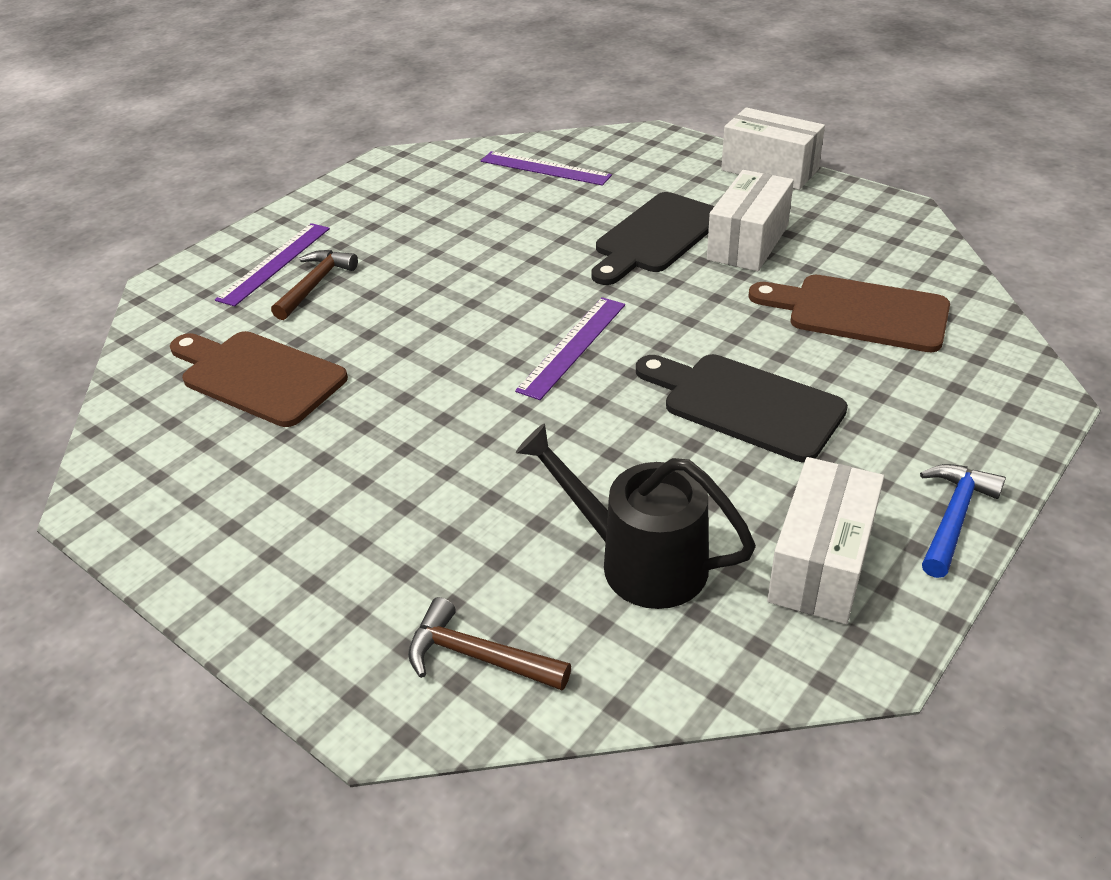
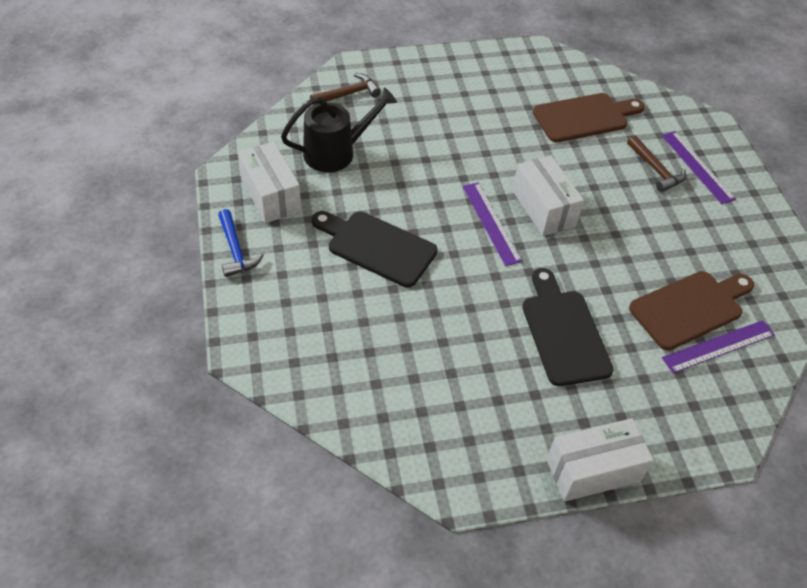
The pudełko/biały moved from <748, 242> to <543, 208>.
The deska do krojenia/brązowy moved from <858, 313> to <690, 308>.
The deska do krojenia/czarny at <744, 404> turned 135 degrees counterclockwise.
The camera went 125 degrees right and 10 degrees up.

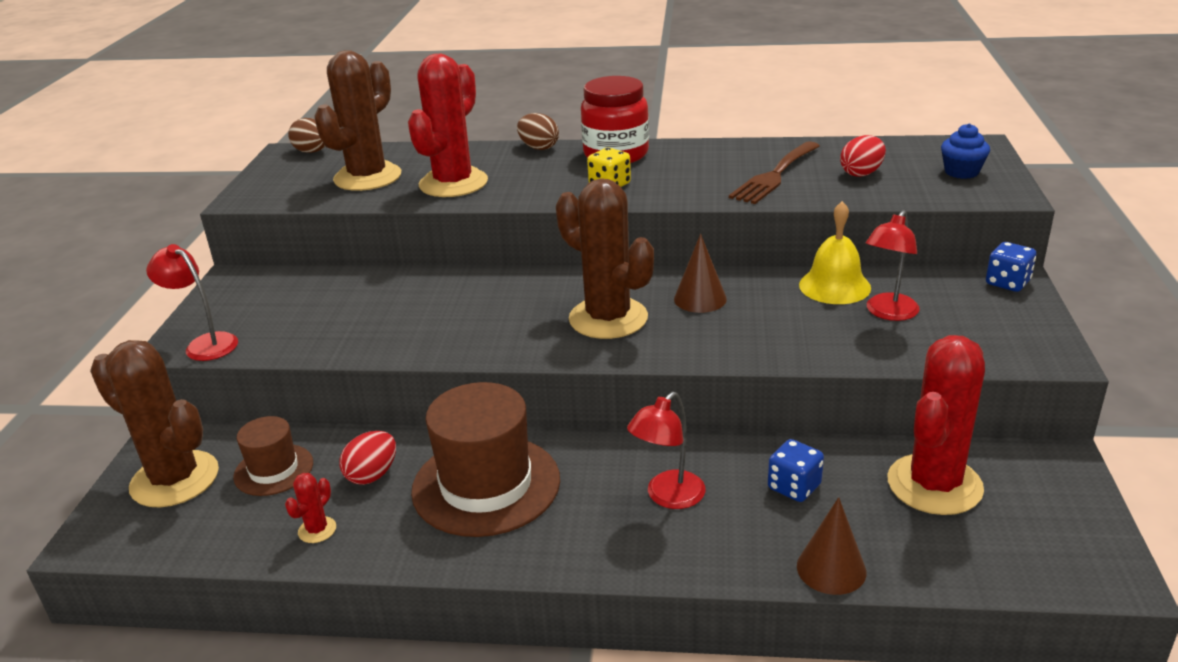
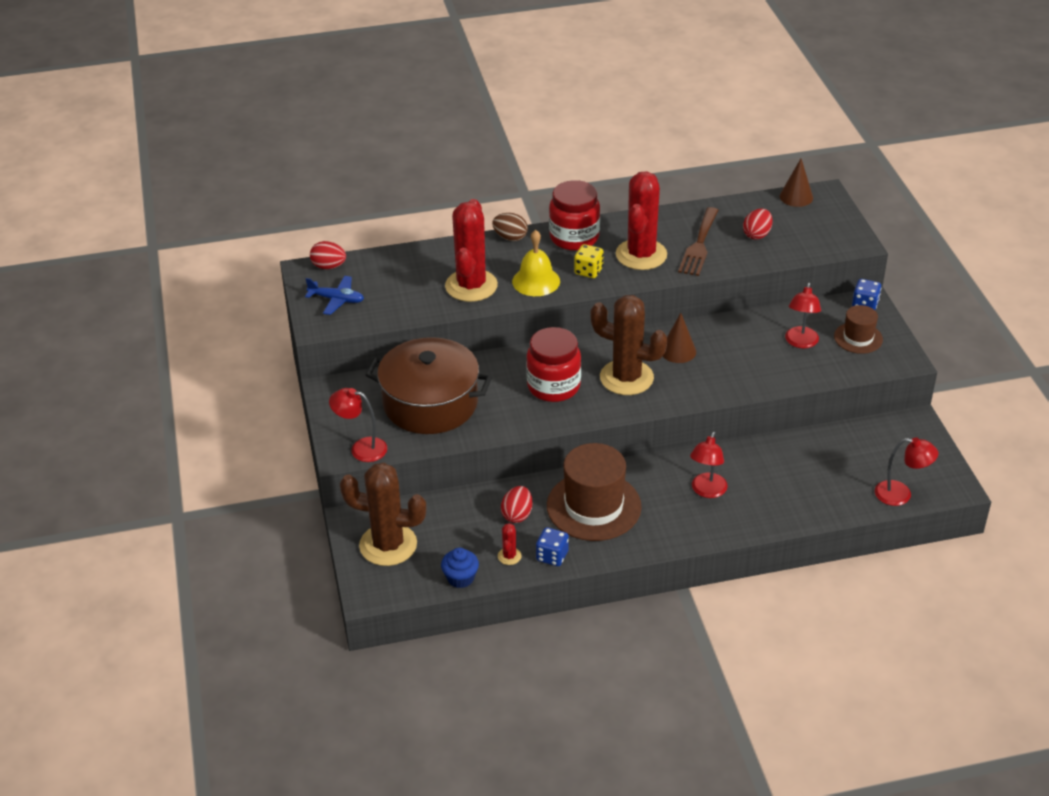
The kaktus/brązowy at <367, 177> disappeared.
The jajko/brązowy at <312, 151> became the jajko/czerwony at <329, 266>.
The muffinka/niebieski moved from <961, 172> to <460, 578>.
The dzwonek/żółty moved from <834, 286> to <536, 281>.
The kaktus/czerwony moved from <934, 485> to <641, 255>.
The kapelusz/brązowy moved from <273, 470> to <858, 338>.
The kostka do gry/niebieski moved from <794, 487> to <552, 556>.
The stożek/brązowy moved from <831, 569> to <796, 197>.
The samolot/niebieski at <336, 300> appeared.
The słoik/czerwony at <553, 386> appeared.
The garnek/brązowy at <430, 403> appeared.
The lampka/czerwony at <901, 495> appeared.
The camera went 20 degrees left and 10 degrees up.

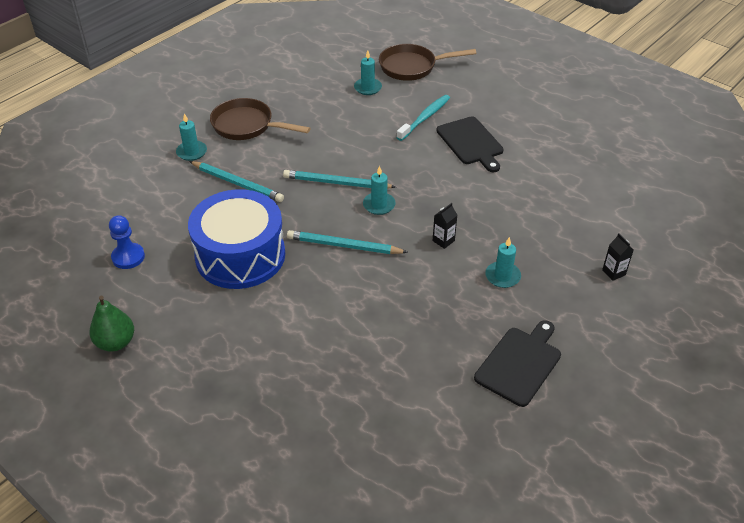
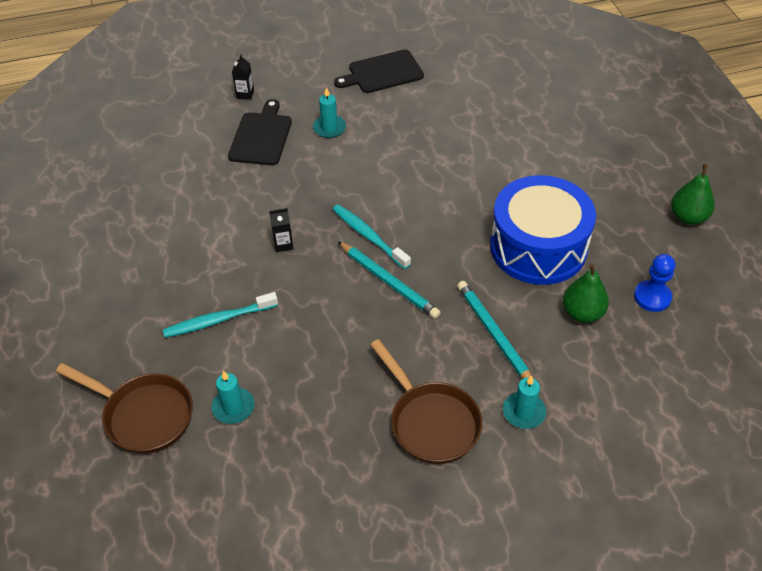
The deska do krojenia/czarny moved from <471, 143> to <261, 136>.
The świeca/turkusowy at <379, 205> was replaced by the szczoteczka do zębów/turkusowy at <369, 236>.
The karton mleka/czarny moved from <443, 241> to <283, 244>.
The ołówek/turkusowy at <344, 246> disappeared.
The gruszka/zielony at <582, 313> appeared.
The camera went 145 degrees left and 5 degrees up.

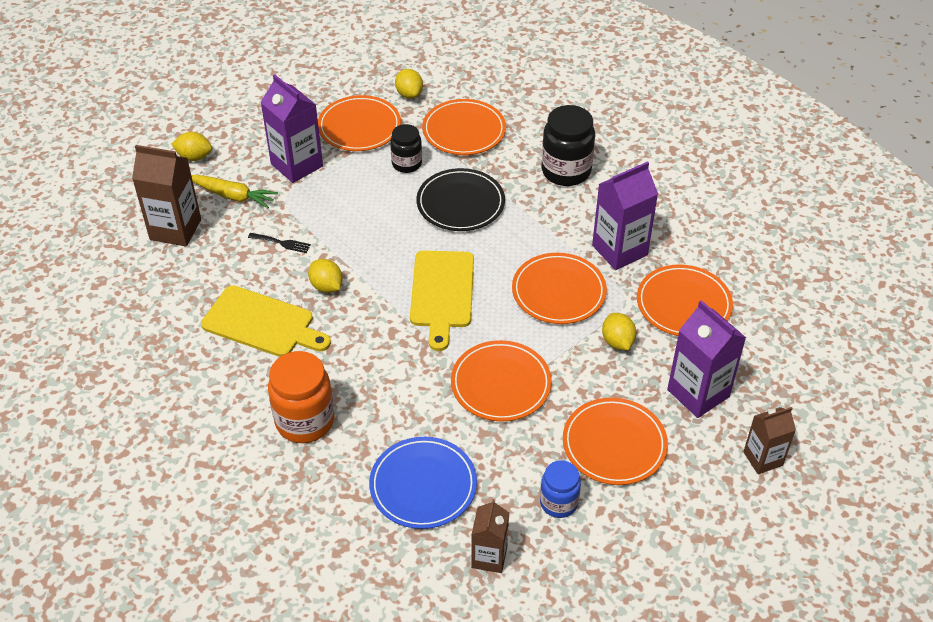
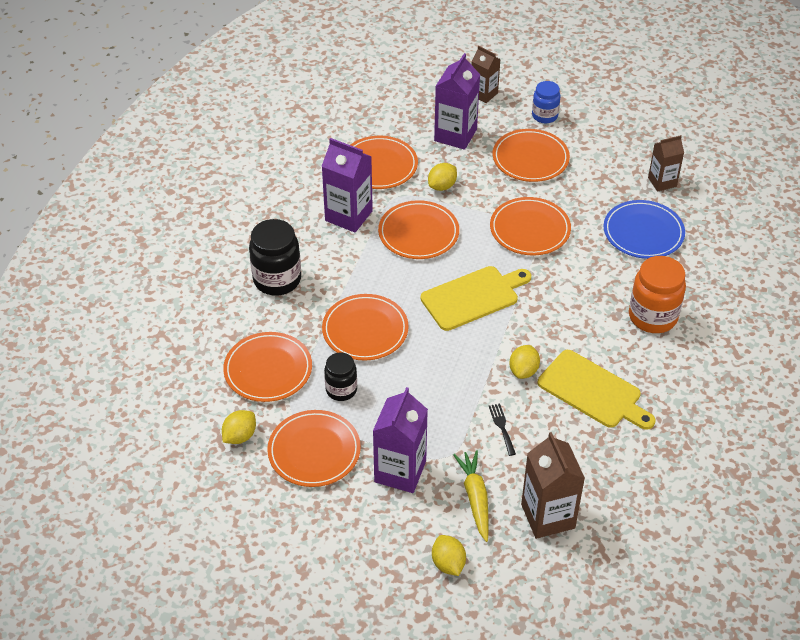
The talerz/czarny at <460, 203> became the talerz/pomarańczowy at <365, 330>.
The deska do krojenia/żółty at <262, 323> turned 135 degrees clockwise.
The słoik/niebieski moved from <558, 503> to <544, 116>.
The camera went 120 degrees left and 0 degrees up.

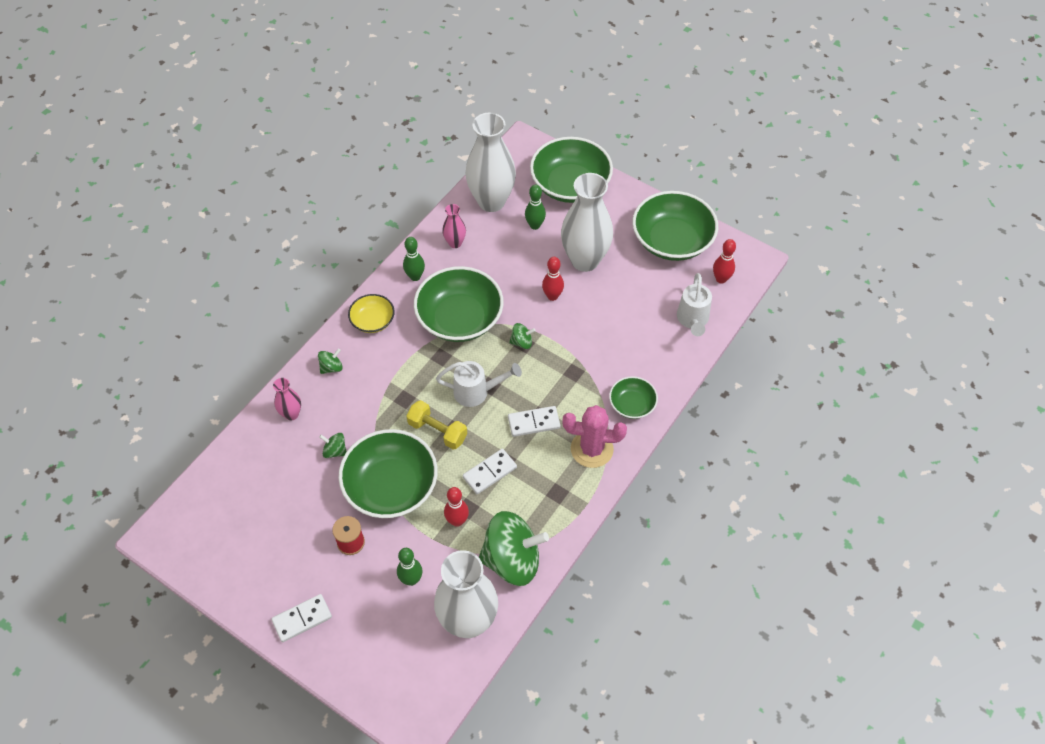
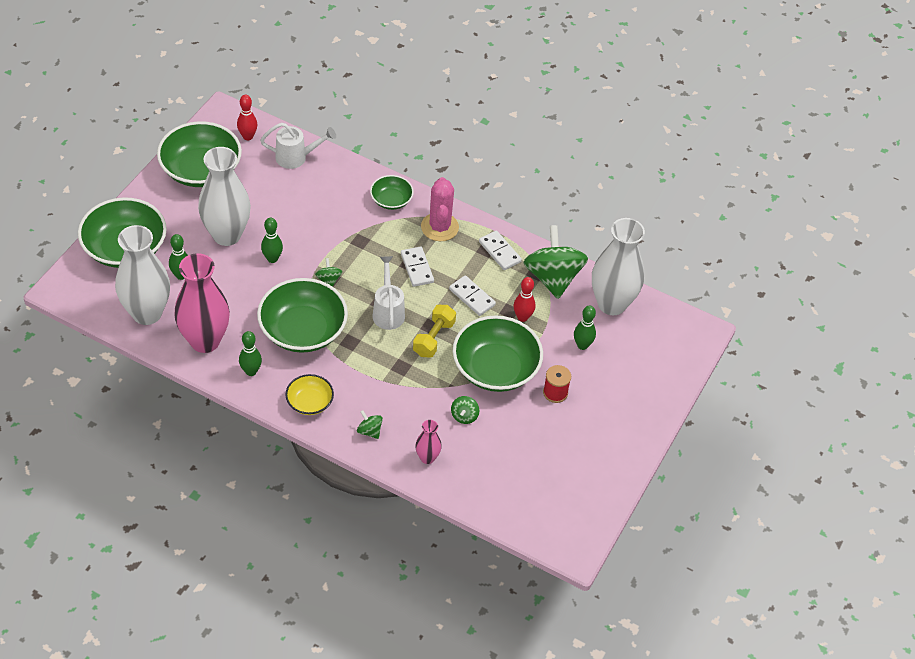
The wazon/różowy at <455, 243> changed to 2.15 times the size.
The kręgiel/czerwony at <552, 296> became the kręgiel/zielony at <272, 259>.
The kostka domina/biały moved from <302, 619> to <499, 252>.
The camera went 100 degrees left and 5 degrees down.

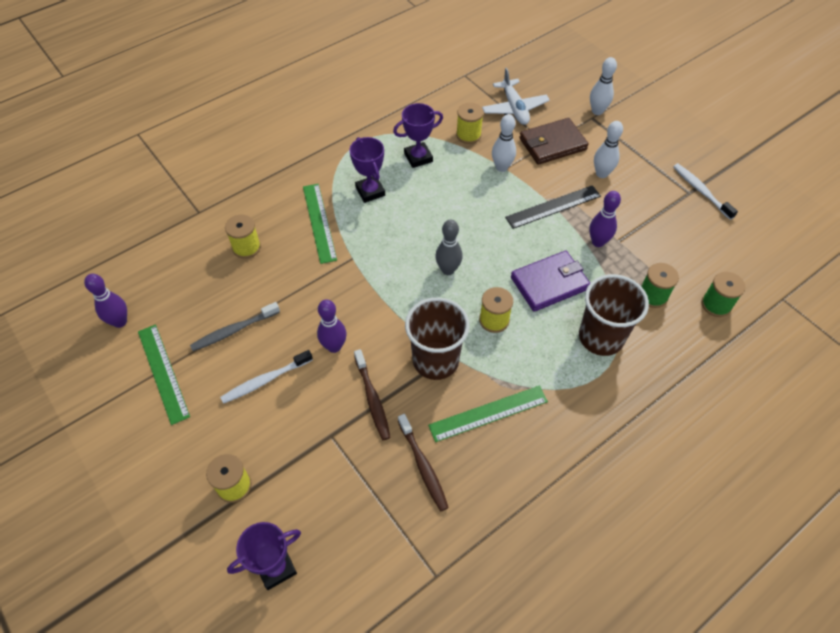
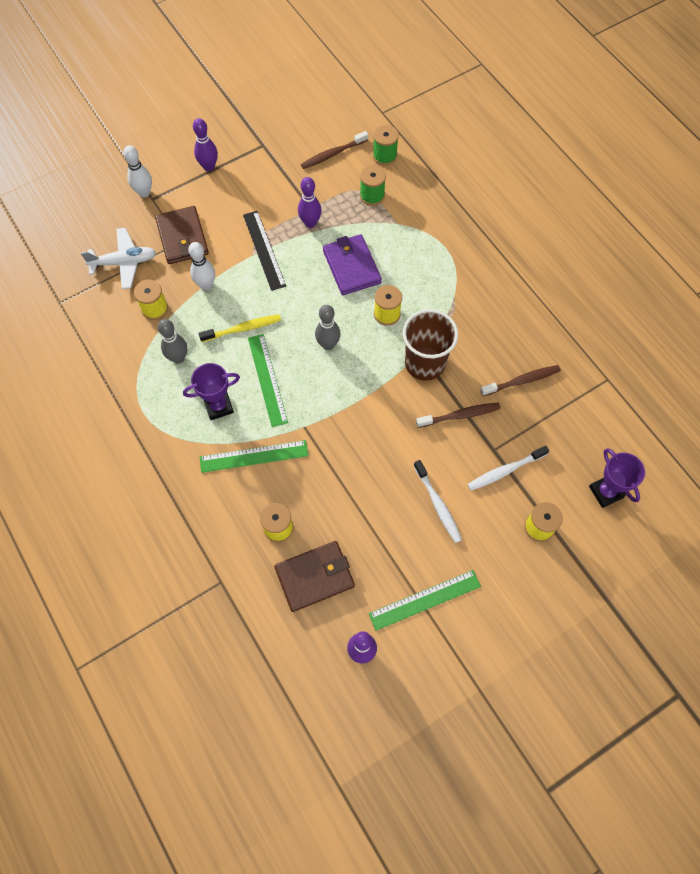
The puchar/fioletowy at <418, 157> was replaced by the kręgiel/szary at <178, 358>.
The kręgiel/biały at <601, 173> disappeared.
The szczoteczka do zębów/biały moved from <701, 191> to <505, 471>.
The szklanka/brązowy at <601, 337> disappeared.
The kręgiel/fioletowy moved from <334, 346> to <209, 166>.
The szczoteczka do zębów/szary at <234, 330> disappeared.
The linijka/zielony moved from <488, 413> to <267, 379>.
The szczoteczka do zębów/brązowy at <333, 154> appeared.
The szczoteczka do zębów/żółty at <243, 329> appeared.
The portfel/brązowy at <315, 577> appeared.
The camera went 85 degrees left and 10 degrees up.

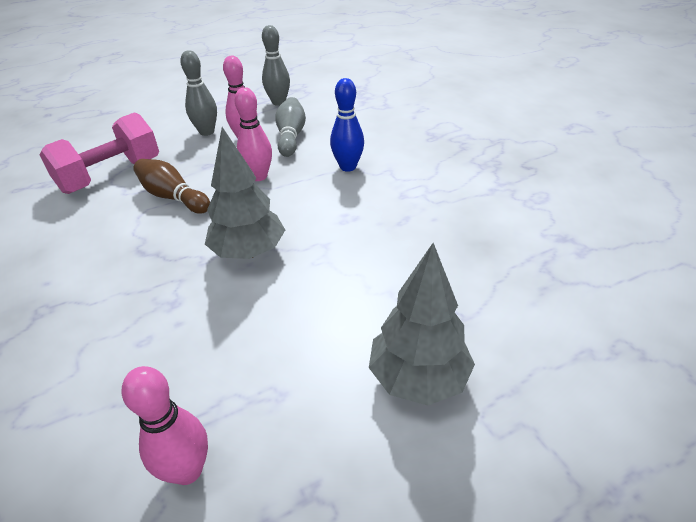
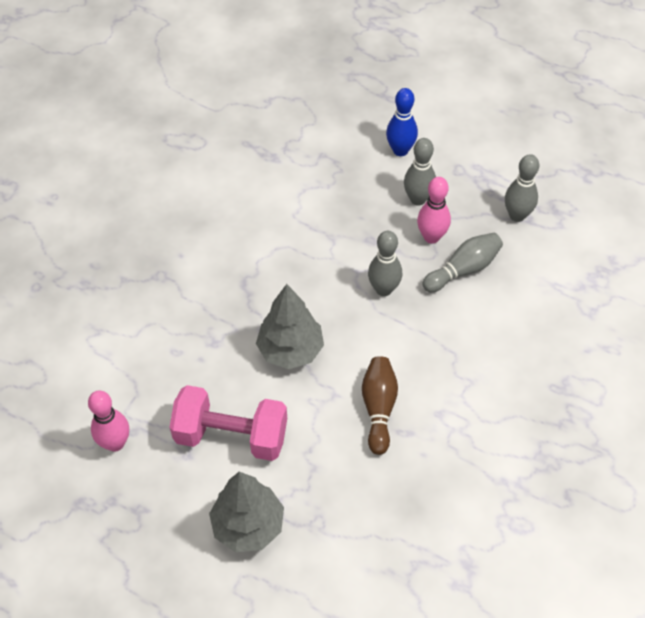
The kręgiel/niebieski moved from <348, 167> to <400, 150>.
The kręgiel/różowy at <258, 176> became the kręgiel/szary at <384, 289>.
The hantel/różowy moved from <111, 175> to <231, 436>.
The kręgiel/brązowy moved from <173, 197> to <379, 408>.
The camera went 55 degrees right and 15 degrees up.

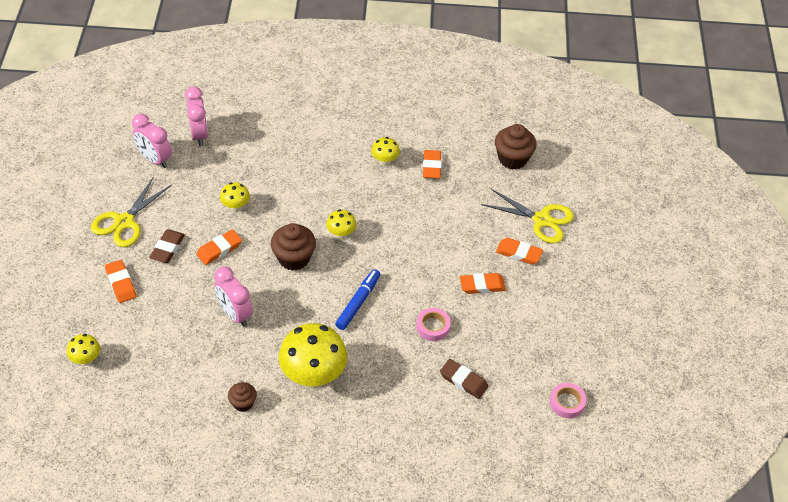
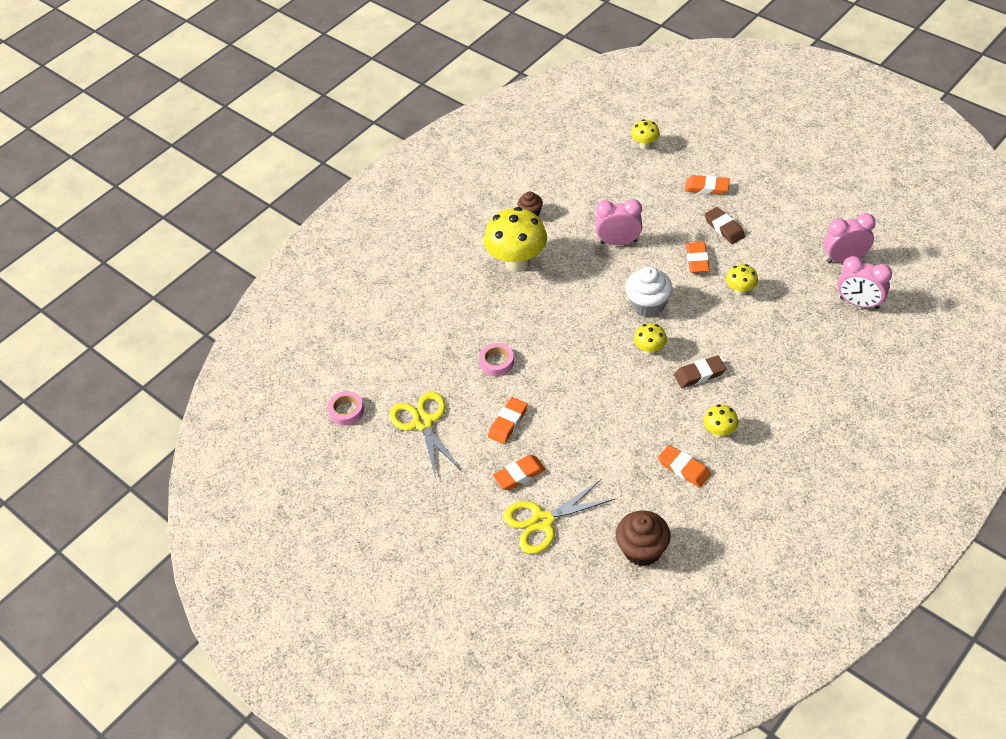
The nożyczki/żółty moved from <124, 222> to <423, 422>.
The muffinka/brązowy at <294, 258> became the muffinka/biały at <648, 304>.
The flamaster/niebieski at <358, 302> disappeared.
The gumka do mazania/brązowy moved from <463, 381> to <699, 374>.
The camera went 135 degrees right and 0 degrees up.

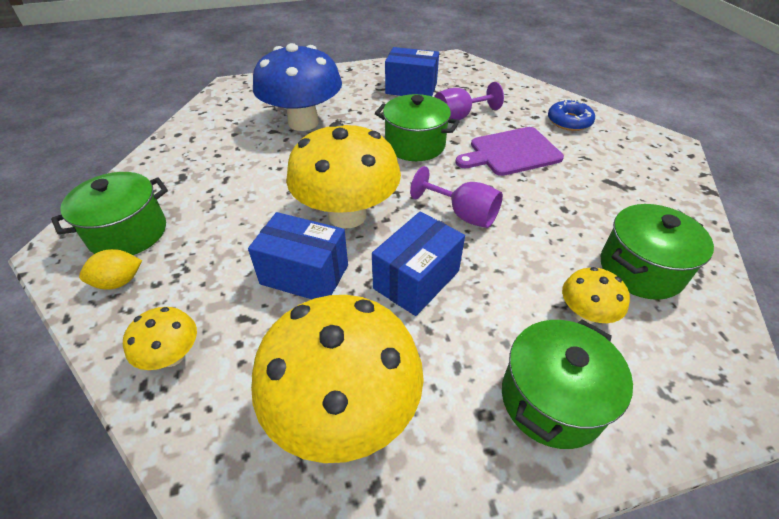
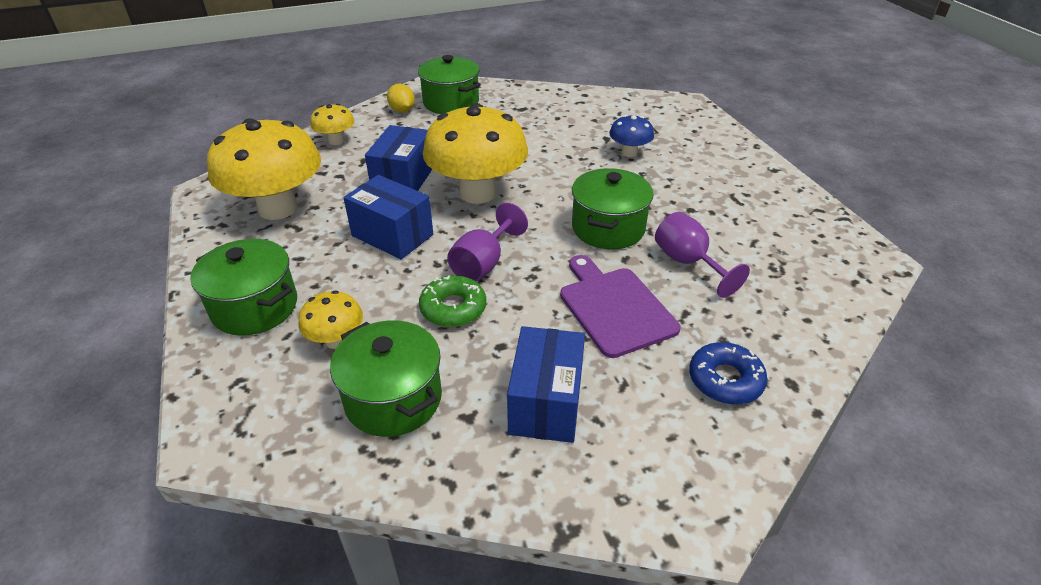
The grzyb/niebieski at <303, 122> changed to 0.47 times the size.
The pudełko/niebieski moved from <411, 89> to <546, 403>.
The donut/zielony at <453, 308> appeared.
The camera went 85 degrees right and 5 degrees down.

